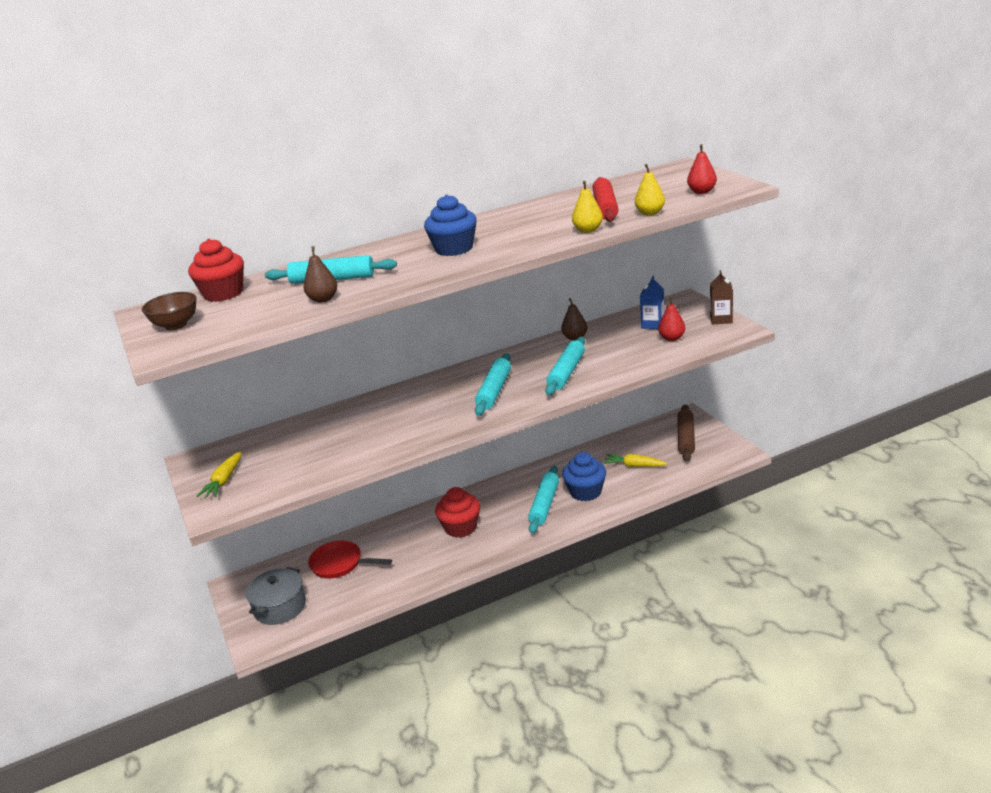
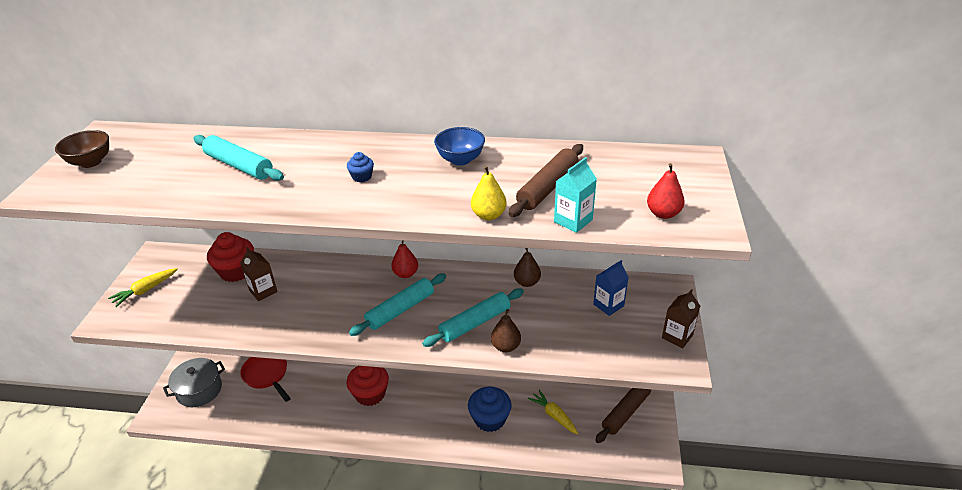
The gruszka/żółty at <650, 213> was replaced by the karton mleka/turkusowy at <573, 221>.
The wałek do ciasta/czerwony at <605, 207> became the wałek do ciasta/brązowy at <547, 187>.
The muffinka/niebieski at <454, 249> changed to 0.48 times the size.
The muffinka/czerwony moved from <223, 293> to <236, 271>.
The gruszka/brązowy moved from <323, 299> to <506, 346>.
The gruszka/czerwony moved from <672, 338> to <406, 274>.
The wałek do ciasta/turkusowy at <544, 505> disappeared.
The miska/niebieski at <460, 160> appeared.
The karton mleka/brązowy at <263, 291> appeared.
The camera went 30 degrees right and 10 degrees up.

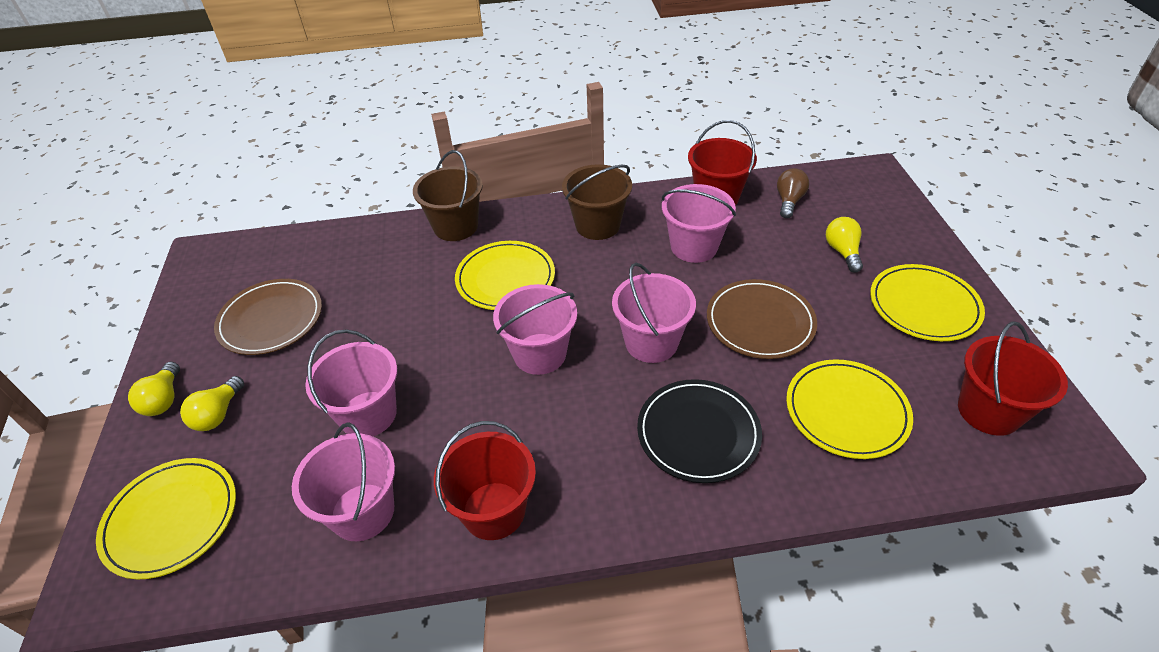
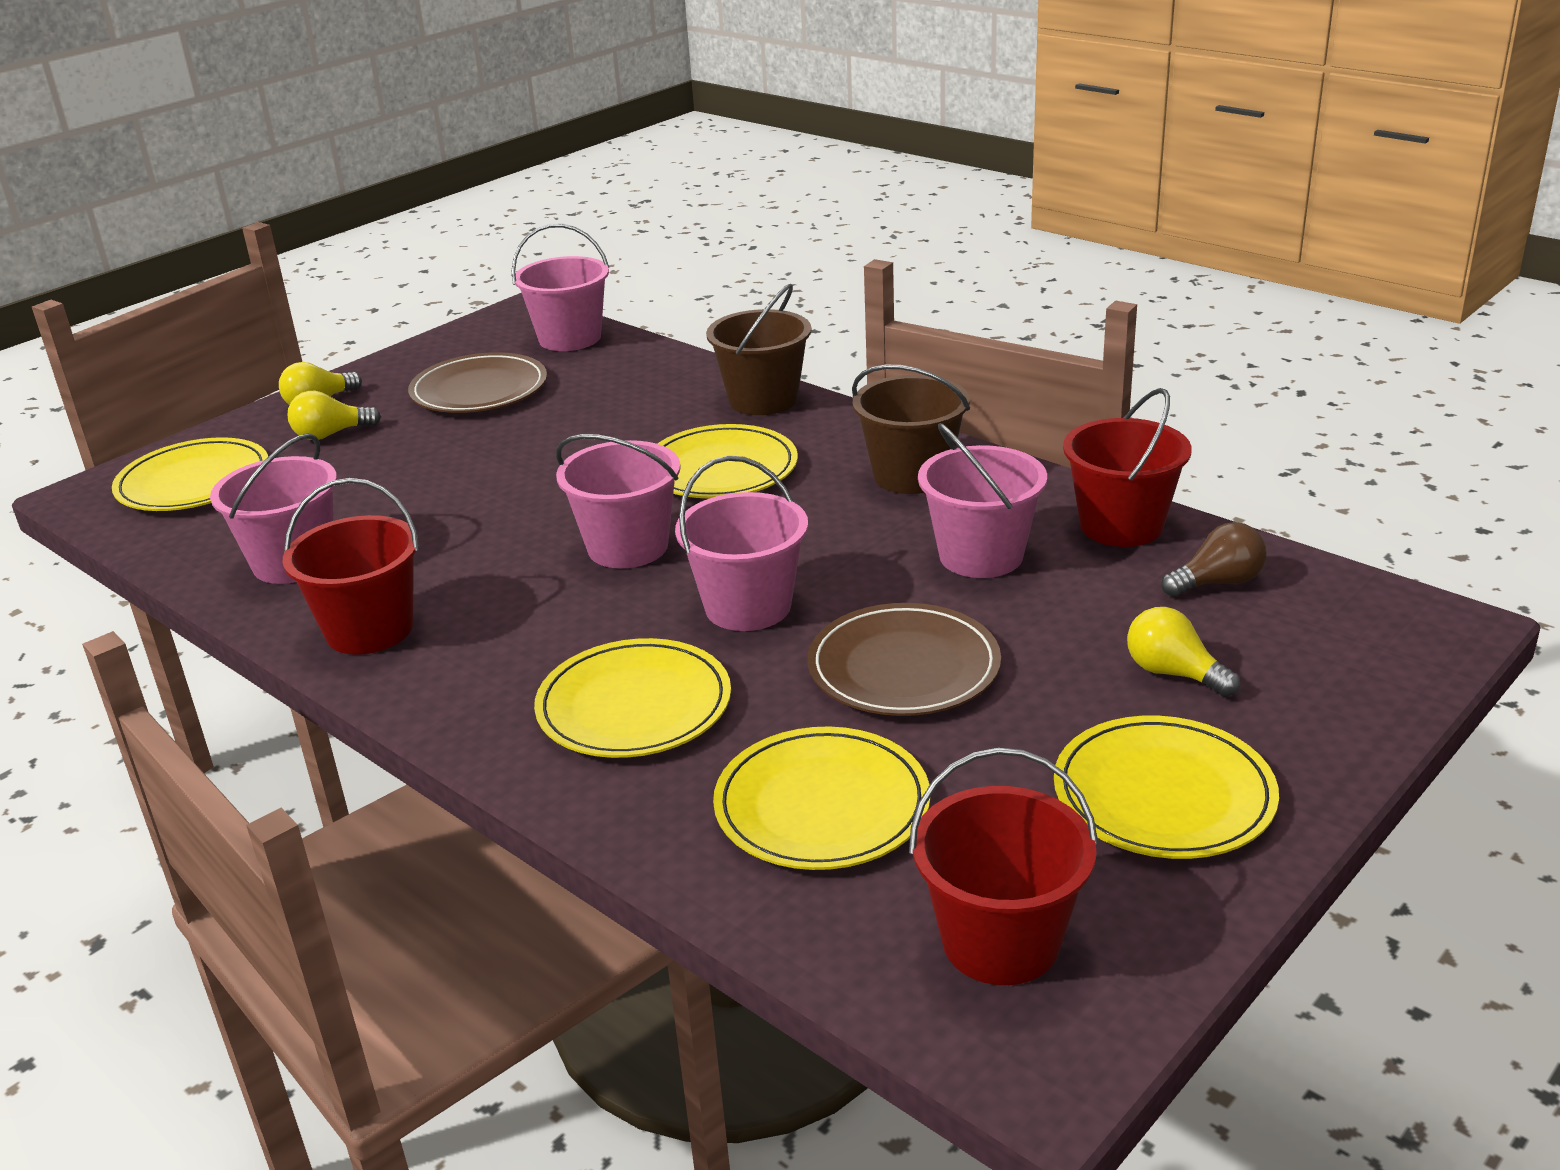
The żarówka/żółty at <842, 252> turned 90 degrees counterclockwise.
The wiadro/różowy moved from <368, 414> to <570, 338>.
The talerz/czarny at <698, 433> became the talerz/żółty at <634, 706>.
The camera went 50 degrees right and 15 degrees down.

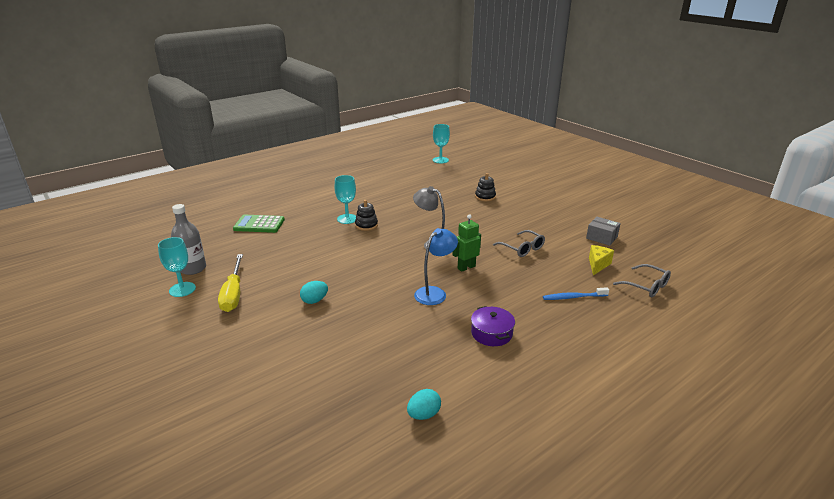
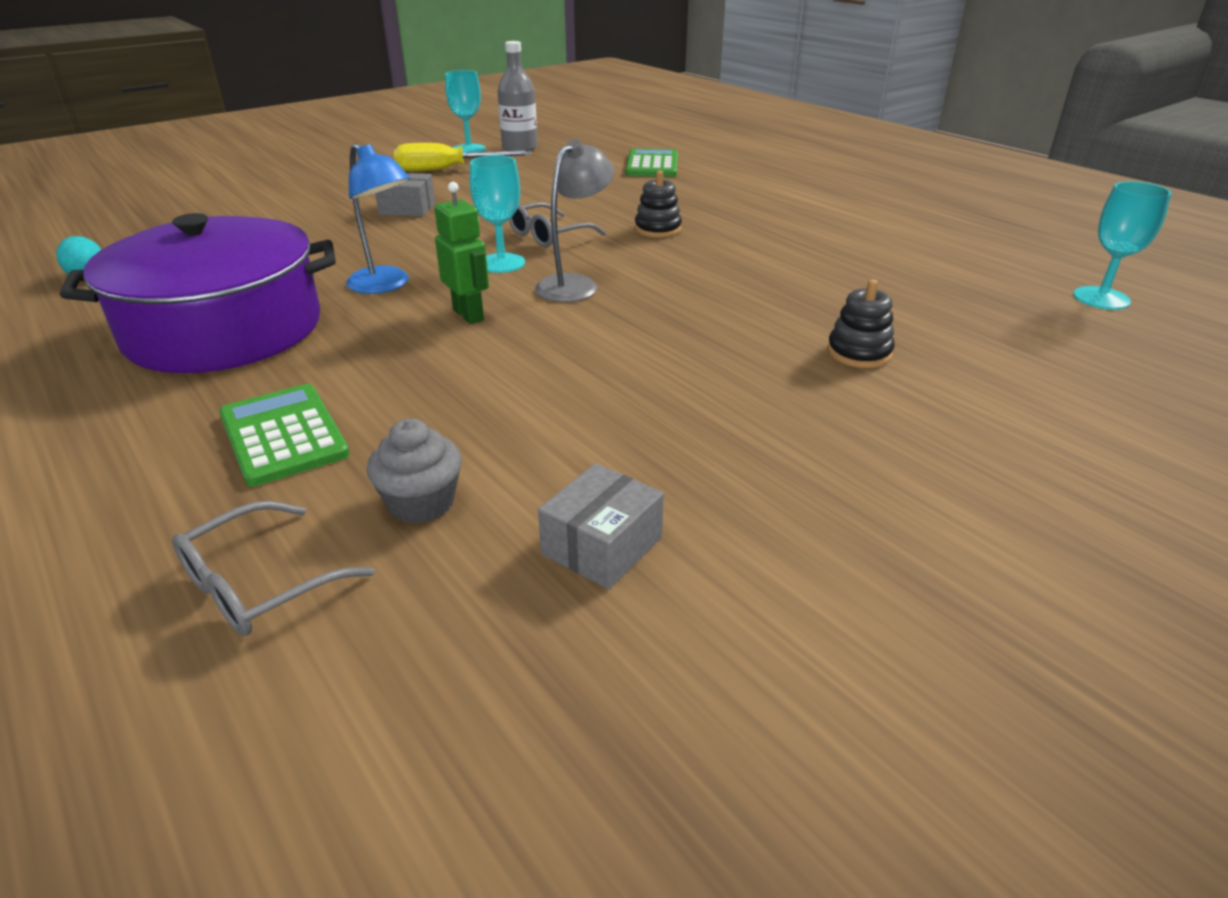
The kielich/turkusowy moved from <347, 219> to <501, 263>.
The okulary/szary moved from <522, 248> to <548, 236>.
The ser/żółty at <597, 265> was replaced by the muffinka/szary at <421, 503>.
The jajko/turkusowy at <314, 300> was replaced by the pudełko/szary at <407, 208>.
The szczoteczka do zębów/niebieski at <573, 297> was replaced by the kalkulator/zielony at <283, 435>.
The garnek/fioletowy at <491, 333> changed to 2.35 times the size.
The camera went 90 degrees right and 5 degrees up.

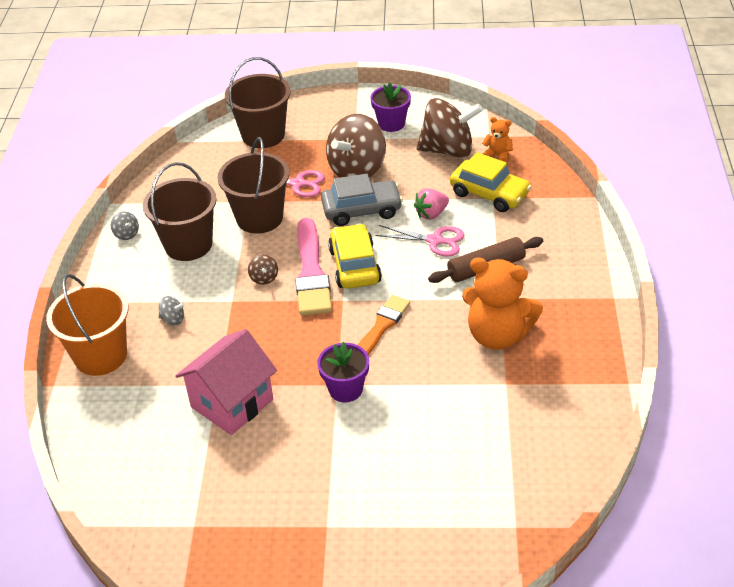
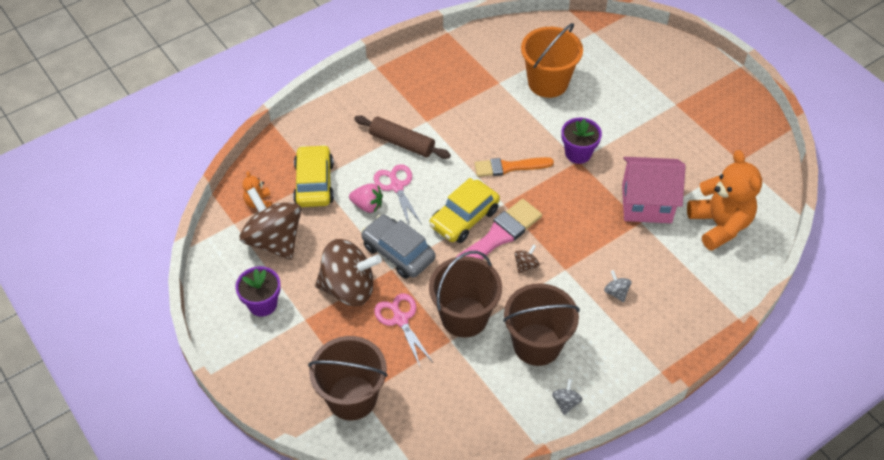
The miś/pomarańczowy moved from <498, 335> to <719, 225>.
The wiadro/pomarańczowy moved from <101, 356> to <548, 83>.
The camera went 130 degrees left and 10 degrees up.

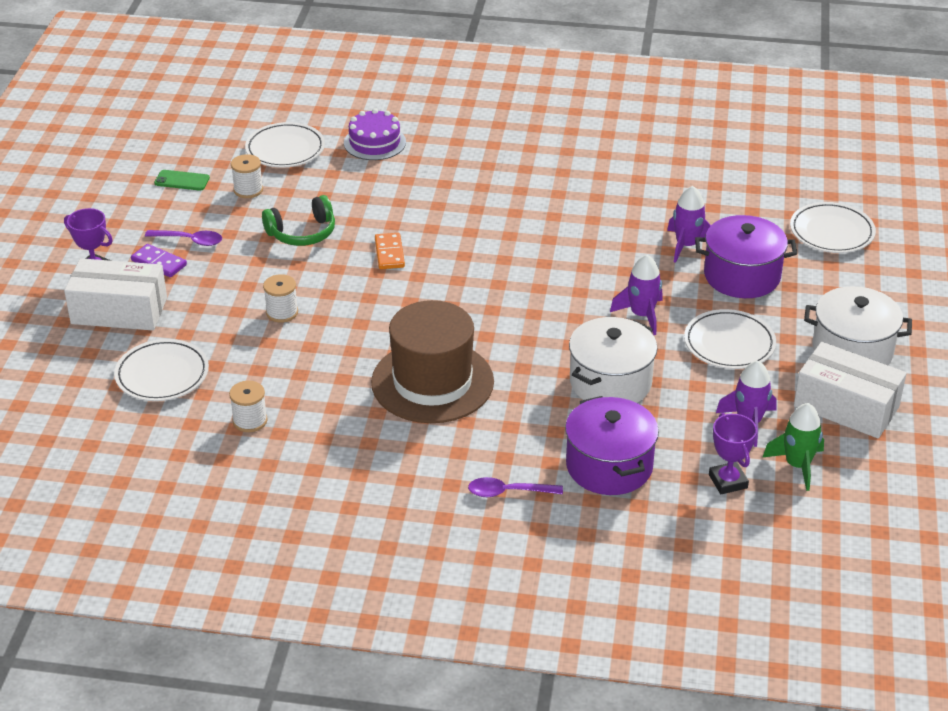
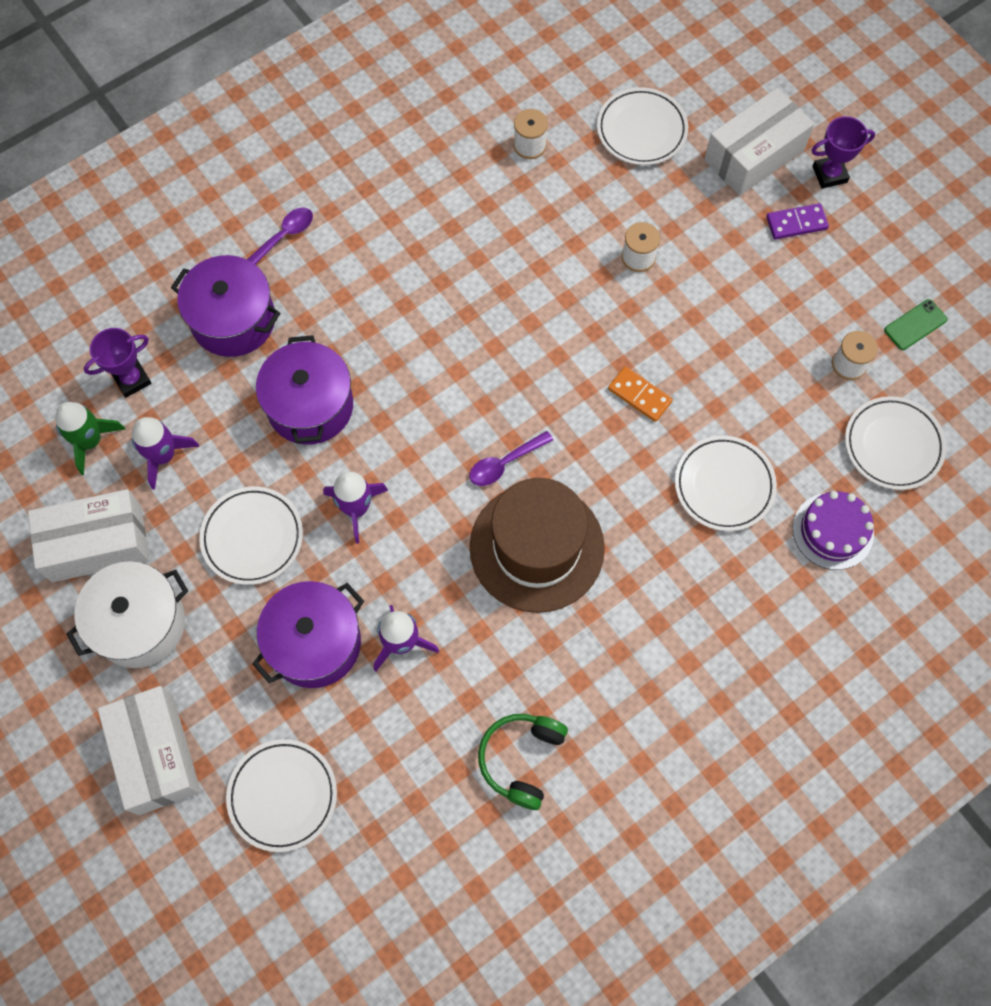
The słuchawki/zielony moved from <302, 233> to <522, 759>.
The łyżka/fioletowy moved from <190, 240> to <504, 463>.
The kapelusz/brązowy moved from <432, 382> to <537, 547>.
The garnek/biały at <610, 382> became the garnek/fioletowy at <310, 406>.
The puchar/fioletowy at <728, 481> turned 60 degrees counterclockwise.
The talerz/biały at <724, 485> appeared.
The pudełko/biały at <156, 754> appeared.
The camera went 135 degrees right and 30 degrees up.

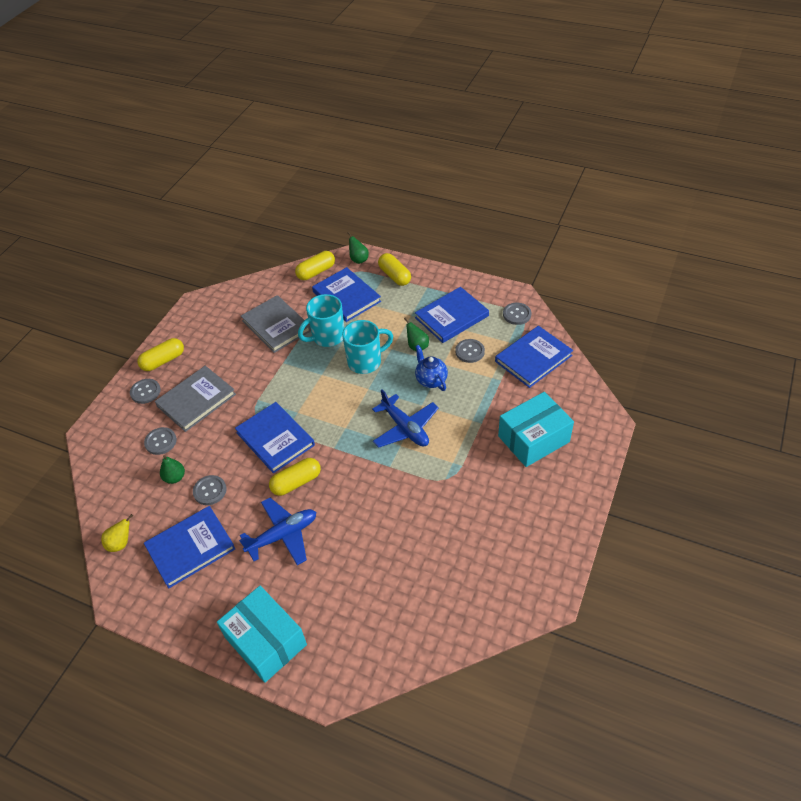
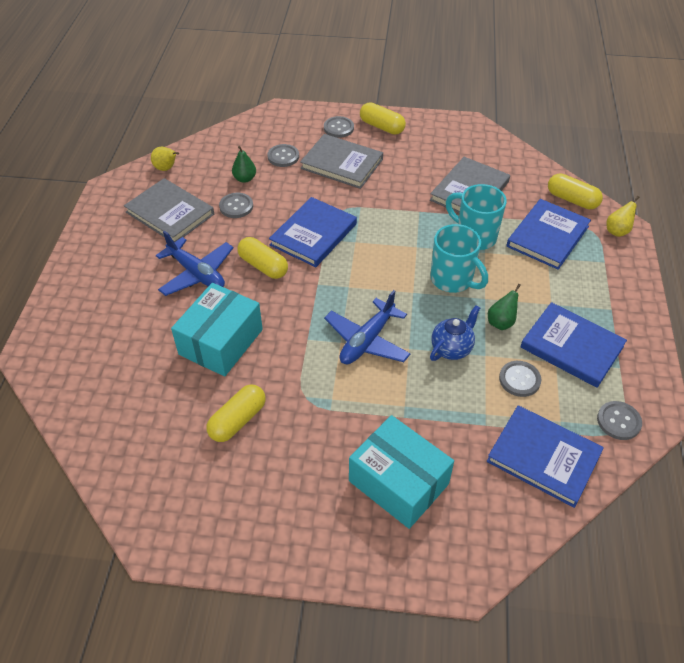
The gruszka/zielony at <358, 259> became the gruszka/żółty at <617, 231>.
The kapsułka/żółty moved from <395, 276> to <238, 420>.
The książka/niebieski at <190, 548> became the książka/szary at <170, 213>.
The pudełko/turkusowy moved from <266, 641> to <221, 342>.
The camera went 70 degrees right and 0 degrees up.

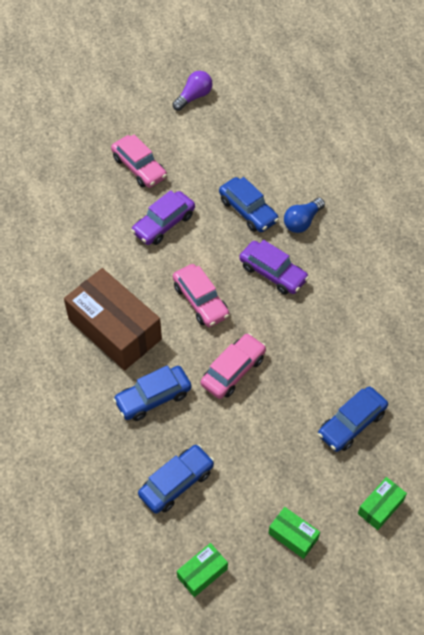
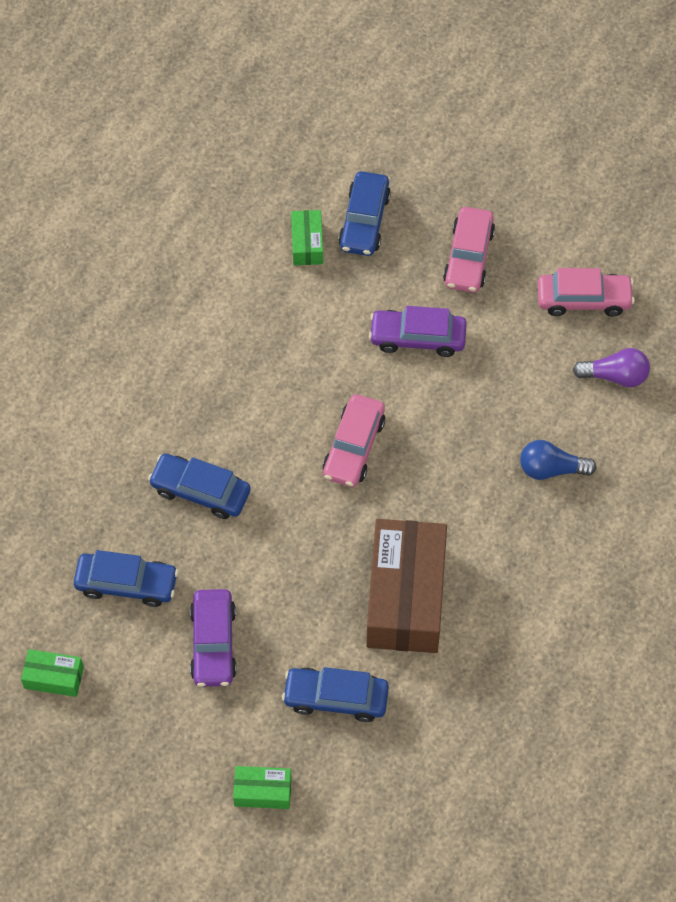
The żarówka/fioletowy moved from <194, 97> to <615, 376>.
The samochód/niebieski moved from <248, 211> to <364, 221>.
The samochód/fioletowy moved from <273, 273> to <213, 643>.
The pudełko/brązowy moved from <115, 329> to <406, 597>.
The samochód/różowy moved from <233, 371> to <583, 299>.
The pudełko/zielony moved from <293, 536> to <307, 244>.
The camera went 50 degrees right and 5 degrees up.

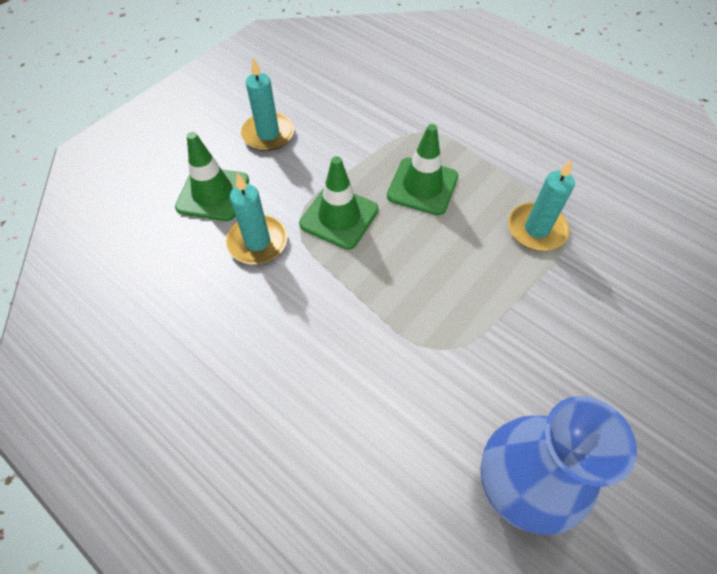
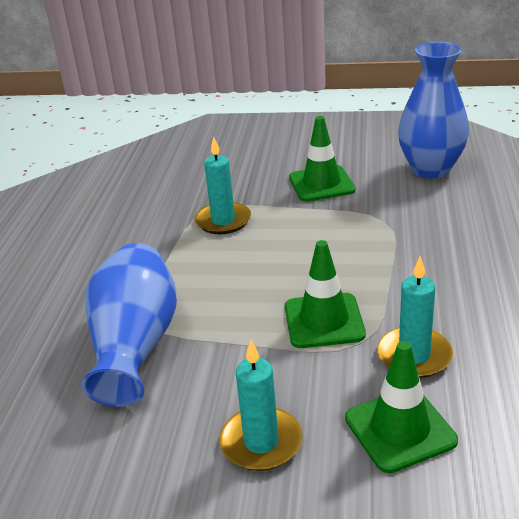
The pachołek/zielony moved from <422, 186> to <321, 184>.
The wazon/niebieski at <135, 345> appeared.
The camera went 120 degrees left and 25 degrees down.

